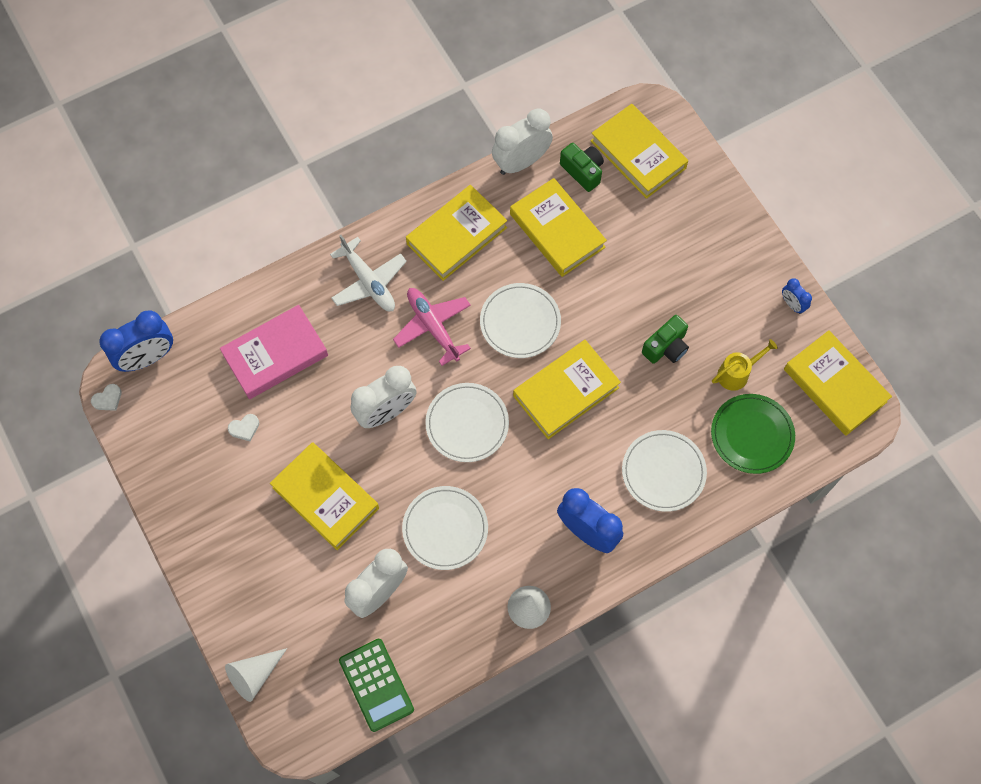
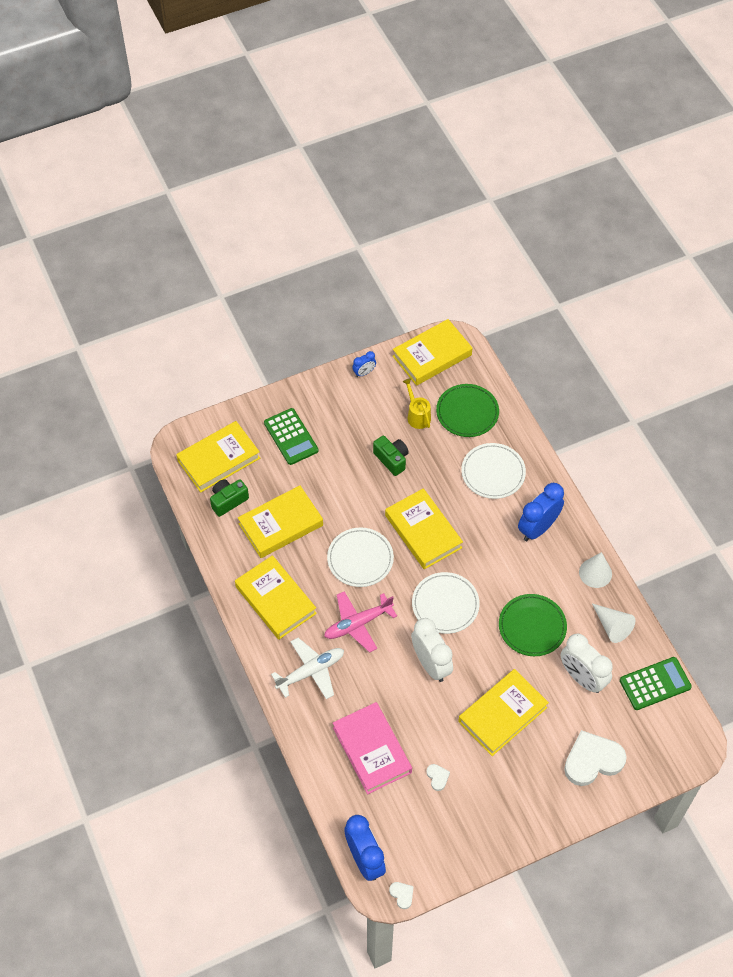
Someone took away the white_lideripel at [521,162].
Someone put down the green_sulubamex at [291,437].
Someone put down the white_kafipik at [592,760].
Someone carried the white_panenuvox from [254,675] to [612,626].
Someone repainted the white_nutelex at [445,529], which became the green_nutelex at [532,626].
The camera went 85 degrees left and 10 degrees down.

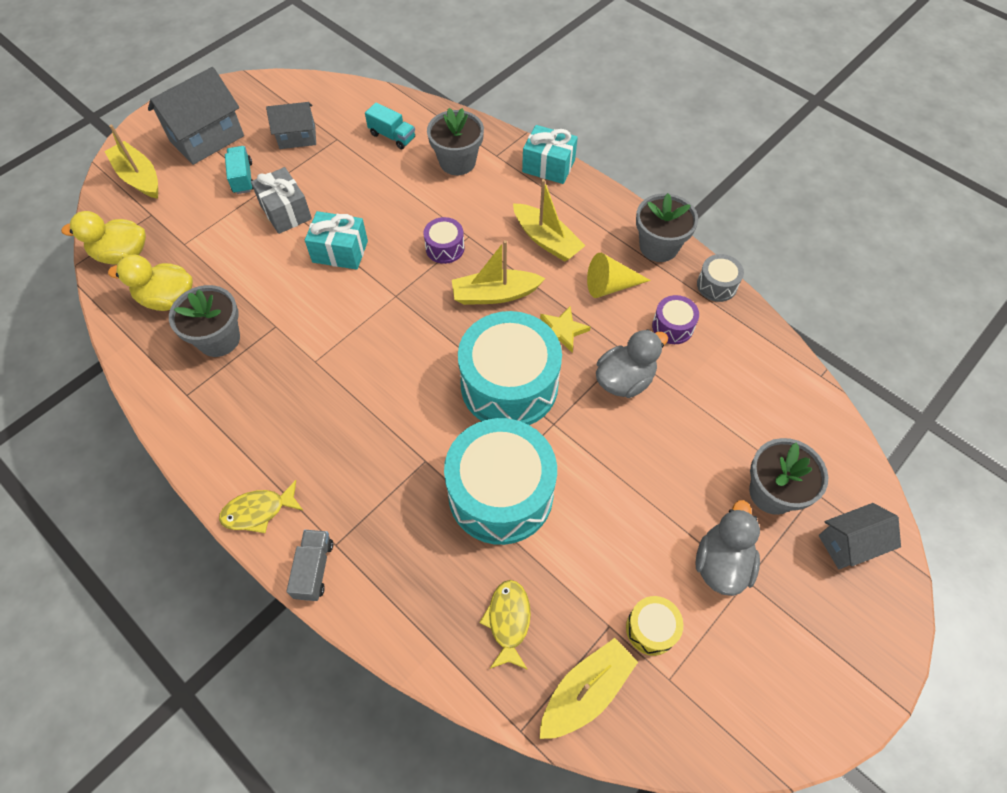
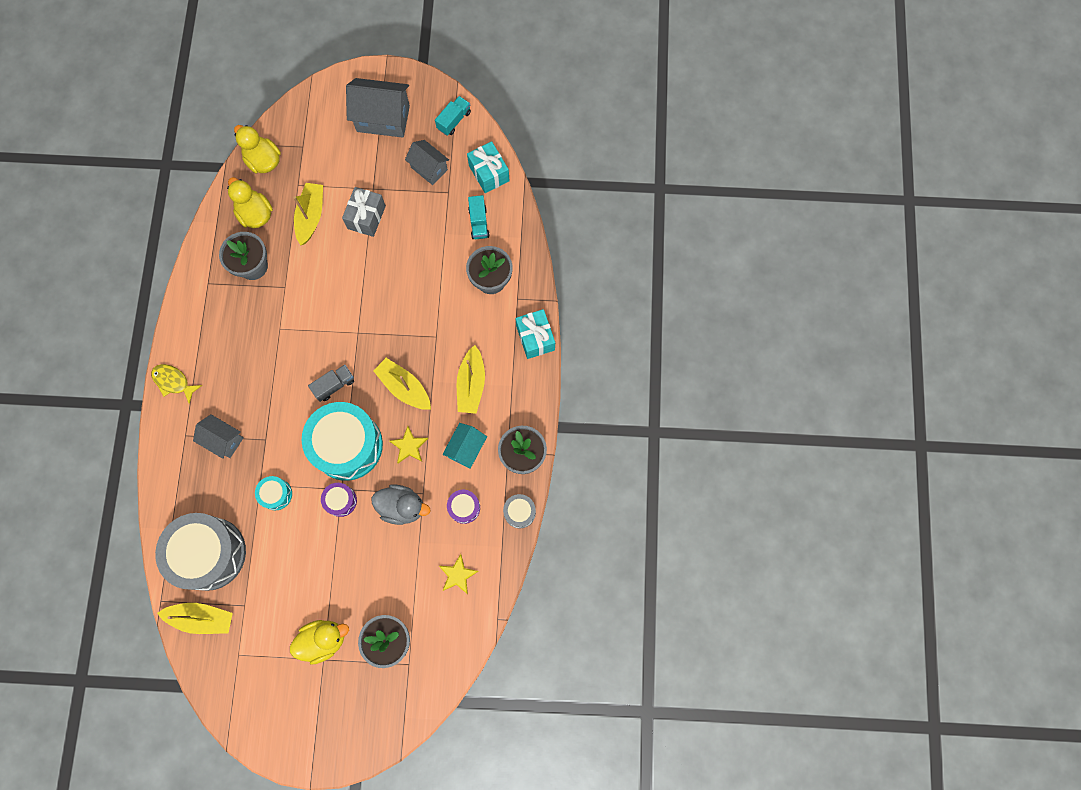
Someone took away the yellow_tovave at [651,629].
Someone put down the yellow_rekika at [458,575].
Someone carried the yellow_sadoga from [139,177] to [311,216].
Someone carried the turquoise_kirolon from [243,178] to [454,120].
Someone carried the grey_kirolon from [314,569] to [334,385].
Someone carried the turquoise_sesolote from [340,251] to [489,173].
Someone carried the purple_tovave from [445,248] to [341,501].
Someone carried the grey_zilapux from [849,544] to [223,440].
Someone swapped the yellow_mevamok at [508,621] for the grey_tovave at [209,553].
Someone swapped the yellow_panenuvox at [610,286] for the turquoise_zilapux at [466,449].
Someone repainted the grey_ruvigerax at [721,563], which became the yellow_ruvigerax at [323,640].
Someone scaled the turquoise_tovave at [500,493] by 0.44.
The camera went 50 degrees right and 15 degrees up.

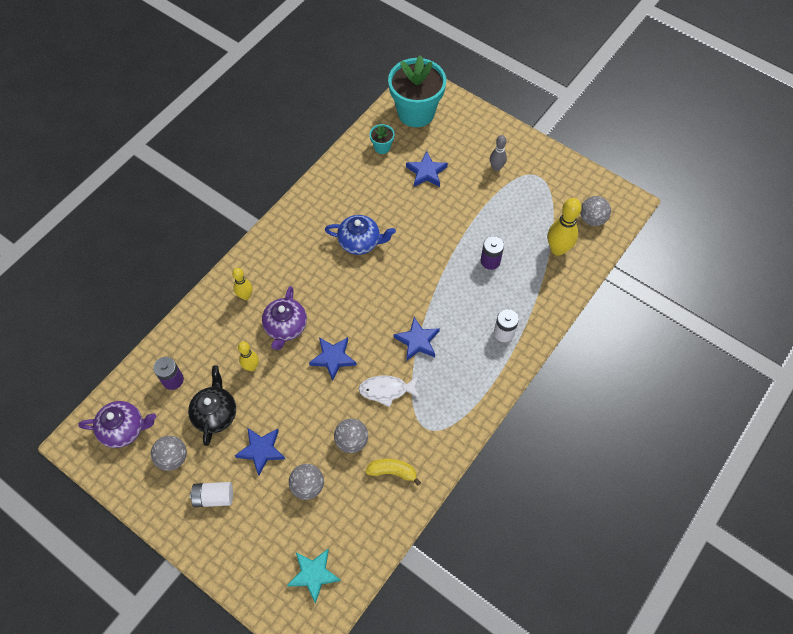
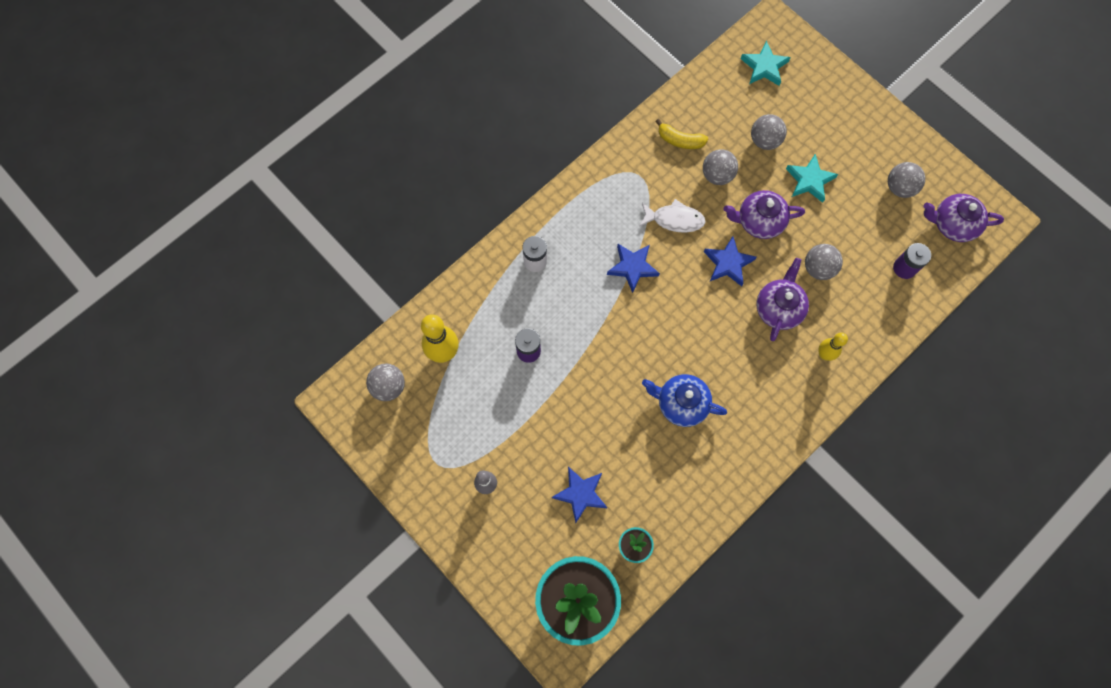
Someone took away the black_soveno at [215,413].
Someone took away the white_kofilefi at [214,497].
Someone put down the purple_soveno at [759,221].
Someone swapped the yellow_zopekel at [251,367] for the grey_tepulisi at [818,268].
Someone repainted the blue_rekika at [261,450], which became the turquoise_rekika at [809,180].
The camera went 170 degrees left and 10 degrees up.

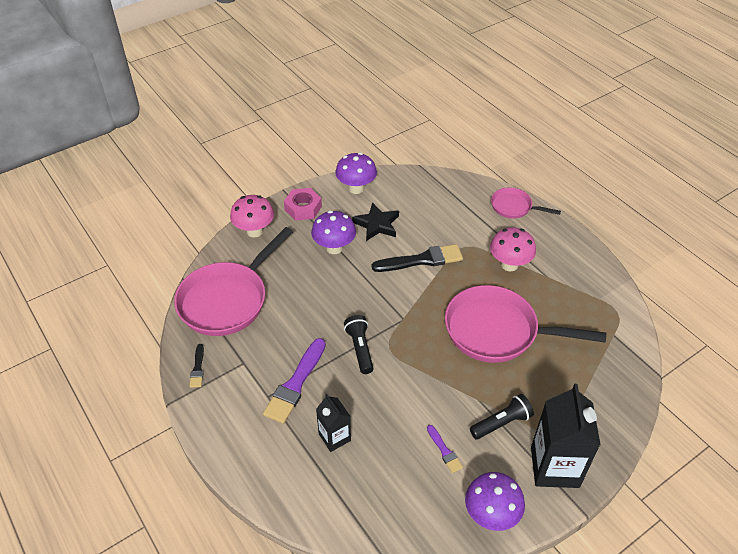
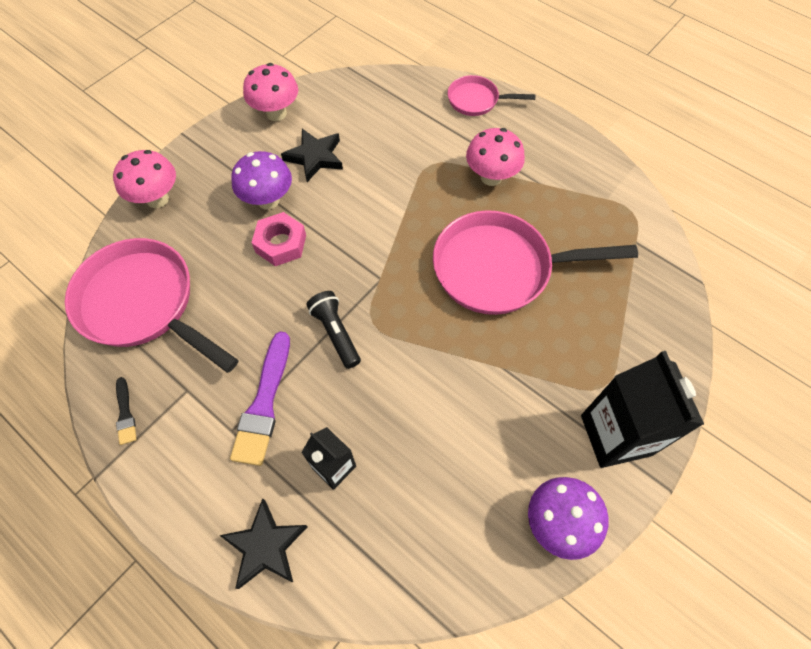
Someone took away the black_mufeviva at [421,260].
Someone took away the purple_mufeviva at [444,451].
Someone took away the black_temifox at [501,423].
Someone put down the black_rekika at [266,546].
Someone carried the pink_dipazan from [303,208] to [281,243].
Someone repainted the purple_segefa at [356,188], which became the pink_segefa at [276,113].
Someone rotated the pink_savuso at [227,300] by 105 degrees clockwise.
The camera went 15 degrees left and 15 degrees up.

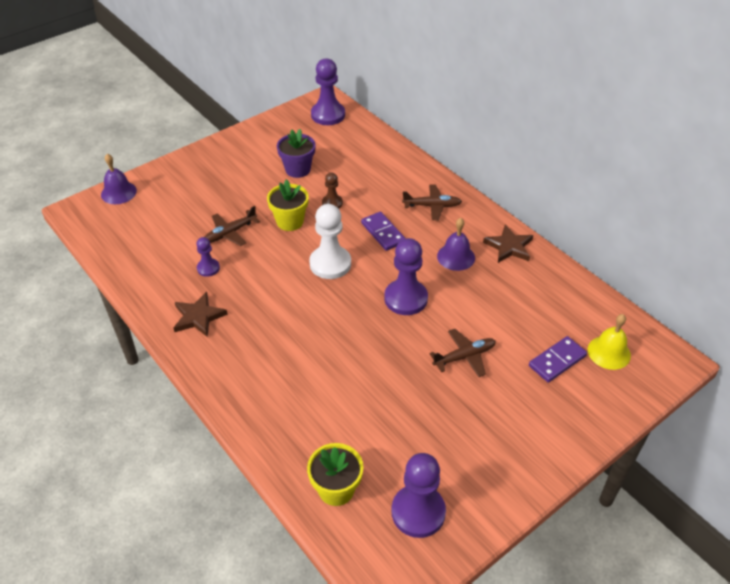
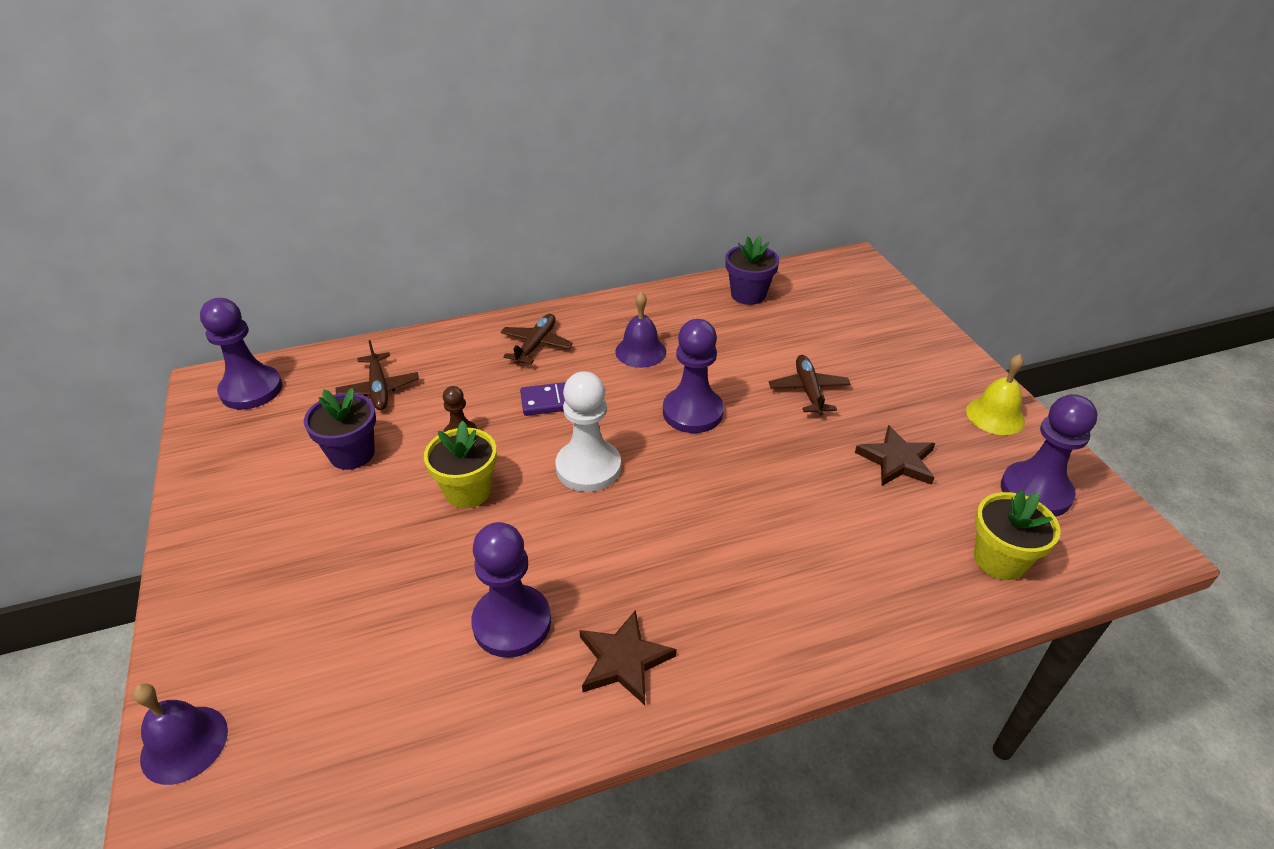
Someone took away the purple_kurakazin at [557,361].
Someone put down the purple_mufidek at [748,295].
Someone carried the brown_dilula from [230,233] to [379,388].
Someone carried the brown_rekika from [509,247] to [897,460].
Someone carried the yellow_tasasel from [609,352] to [995,416].
Someone scaled the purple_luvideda at [208,268] by 1.86.
The camera went 70 degrees left and 5 degrees down.

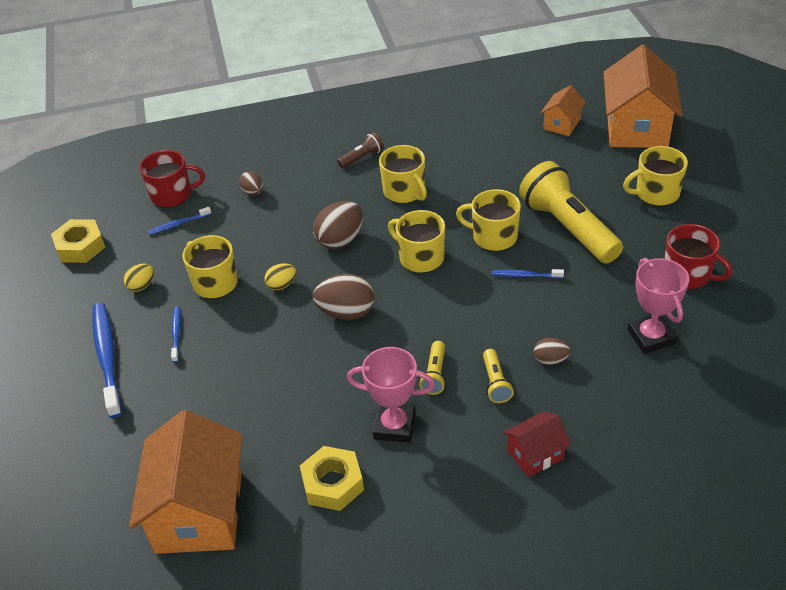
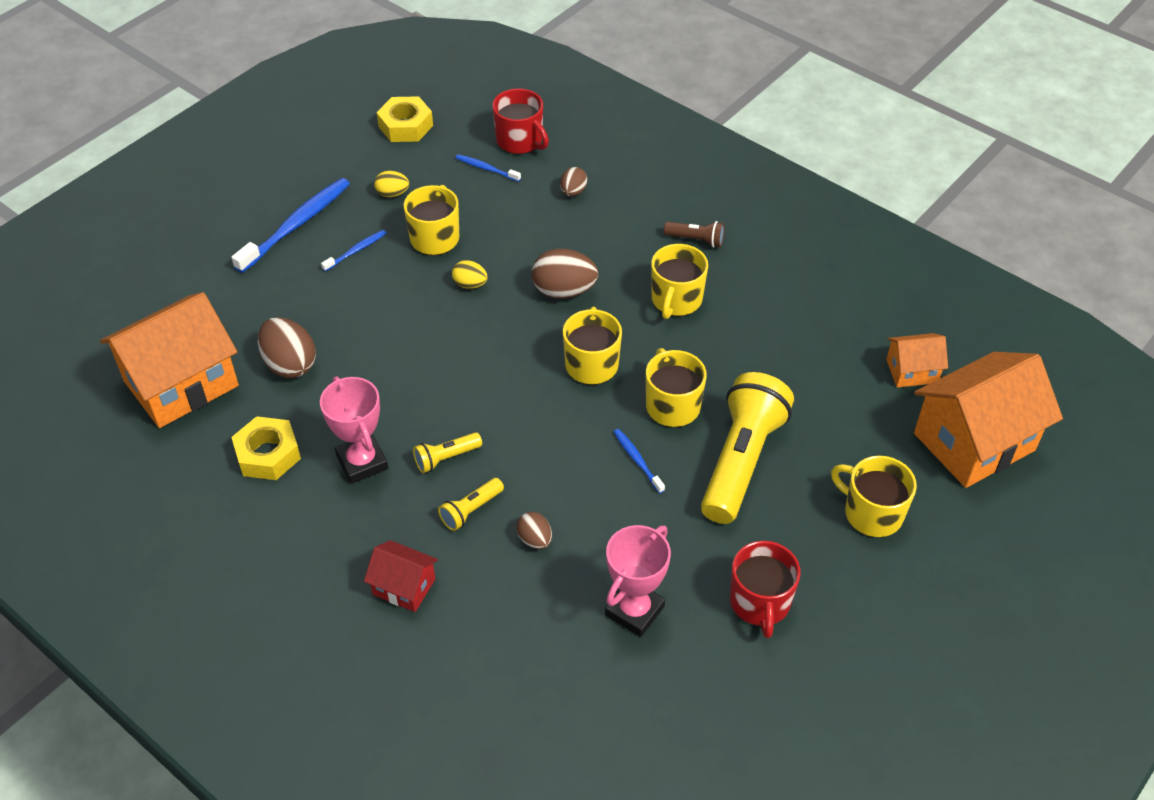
Someone carried the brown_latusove from [346,312] to [290,364].
The camera went 50 degrees right and 5 degrees up.

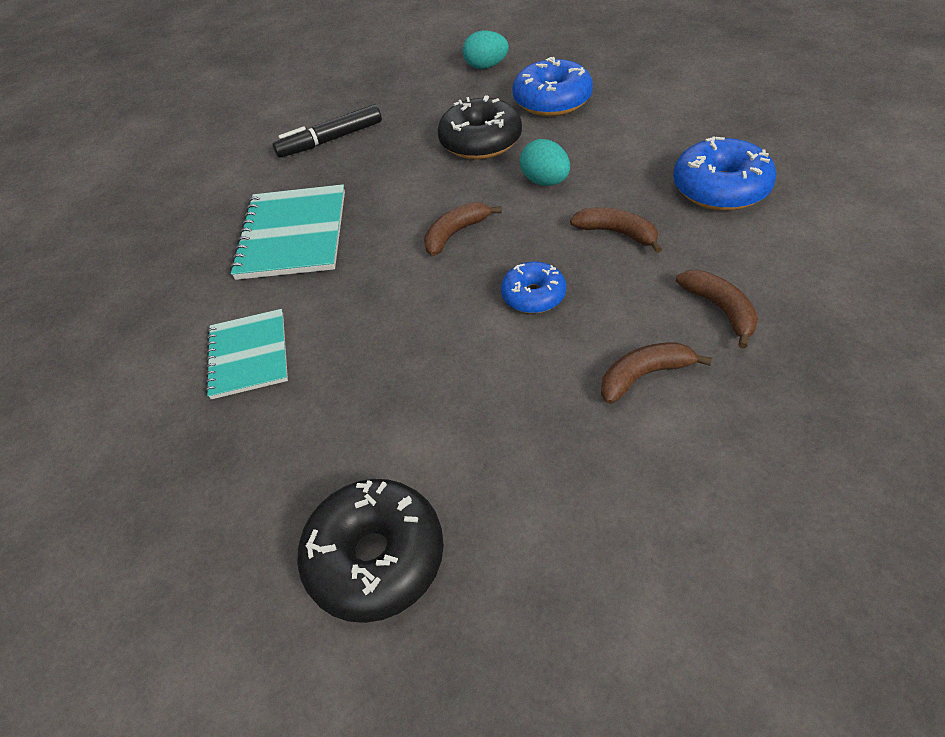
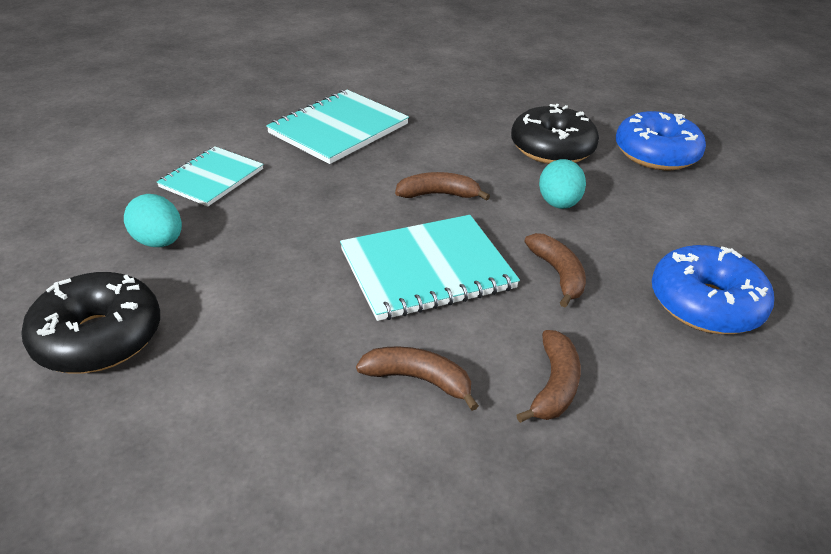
Someone took away the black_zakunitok at [330,140].
Someone carried the turquoise_latusove from [486,67] to [159,242].
Someone swapped the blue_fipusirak at [533,296] for the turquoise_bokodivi at [427,269].
The camera went 35 degrees right and 10 degrees down.

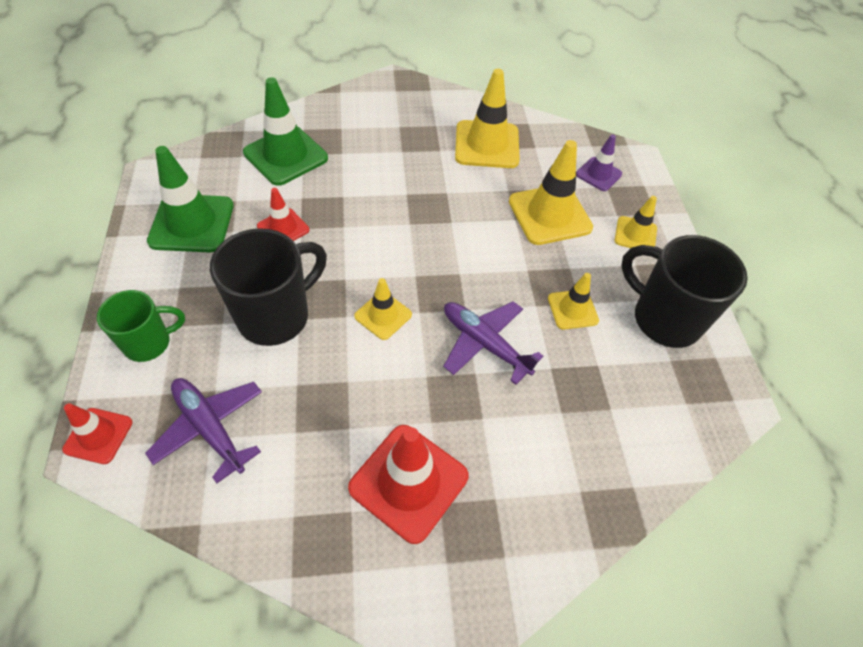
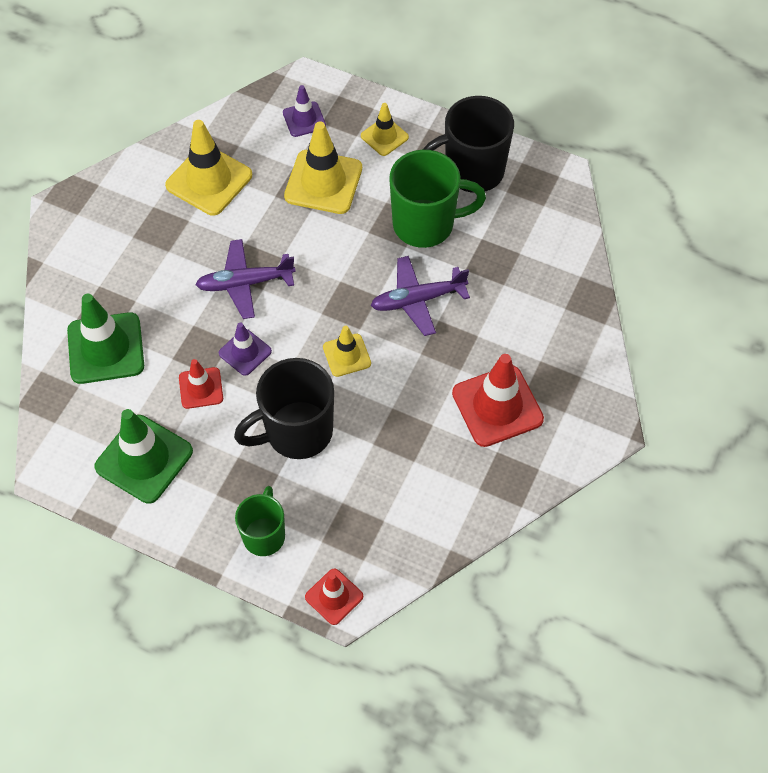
Someone put down the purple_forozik at [245,352].
Someone carried the purple_dilula from [210,428] to [245,283].
Someone swapped the yellow_forozik at [572,309] for the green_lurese at [425,224].
Someone rotated the black_lurese at [275,316] by 105 degrees counterclockwise.
The camera went 55 degrees left and 5 degrees up.

